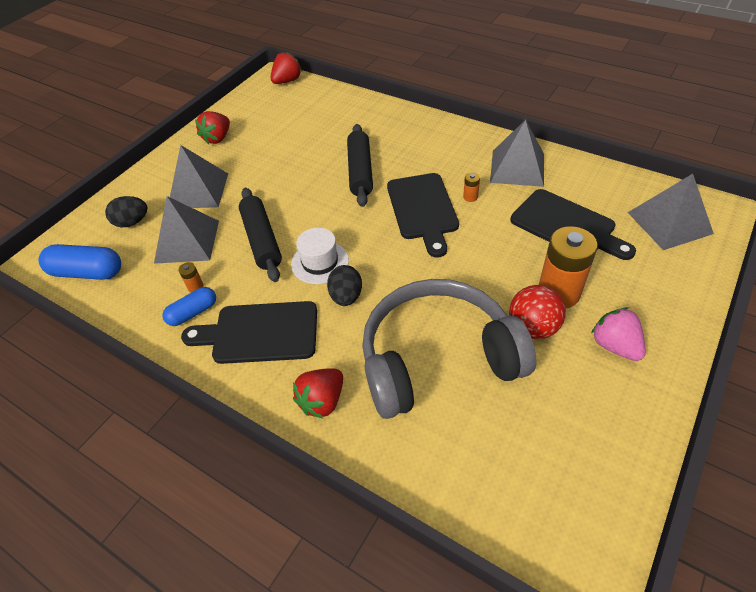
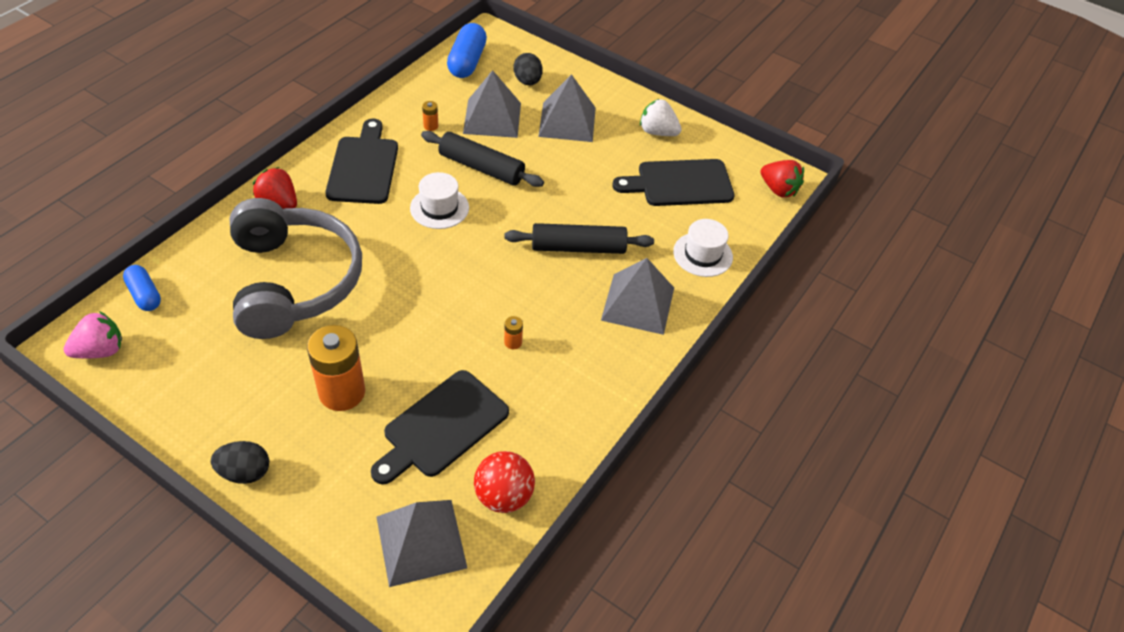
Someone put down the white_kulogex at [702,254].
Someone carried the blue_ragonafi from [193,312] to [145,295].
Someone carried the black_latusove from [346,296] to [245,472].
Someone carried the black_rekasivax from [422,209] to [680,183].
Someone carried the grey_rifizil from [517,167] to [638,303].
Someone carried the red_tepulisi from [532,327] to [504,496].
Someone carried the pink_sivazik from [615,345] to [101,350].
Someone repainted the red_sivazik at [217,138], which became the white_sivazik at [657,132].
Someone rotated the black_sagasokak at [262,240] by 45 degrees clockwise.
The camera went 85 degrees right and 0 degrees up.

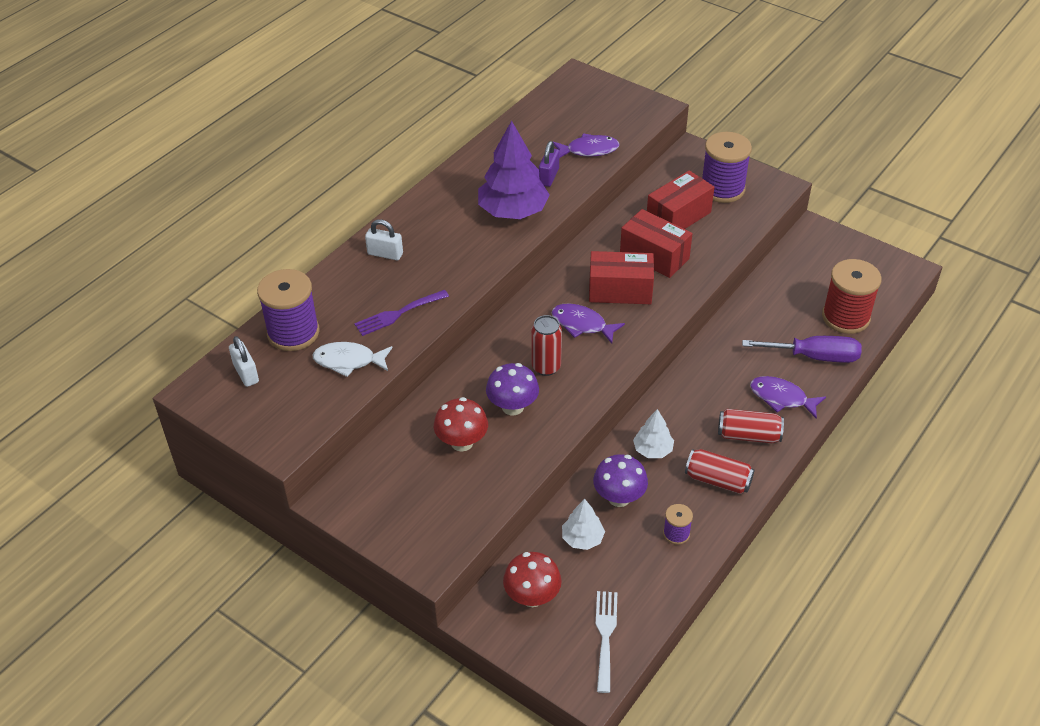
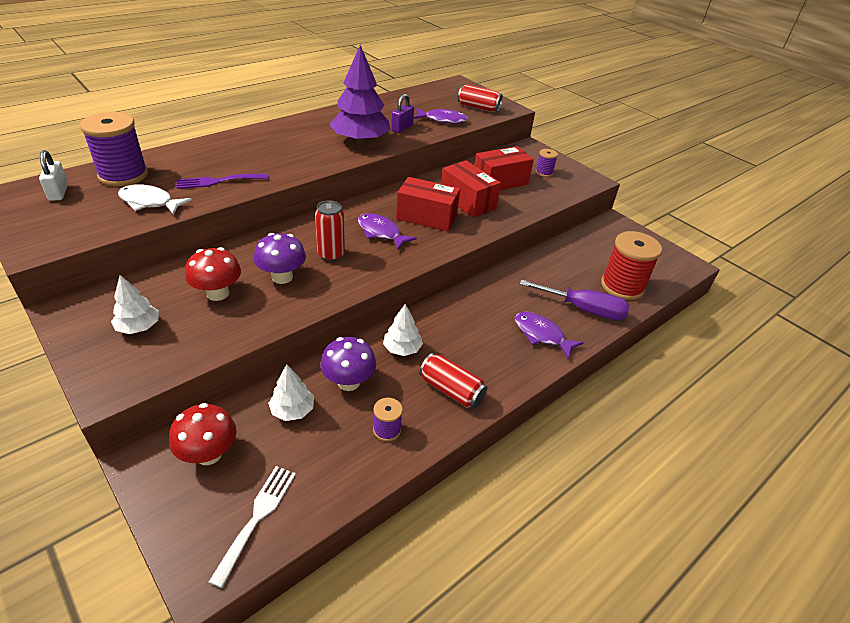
Someone took away the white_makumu at [385,254].
Someone put down the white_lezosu at [139,327].
Someone carried the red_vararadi from [748,435] to [478,108].
Someone scaled the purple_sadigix at [722,189] by 0.48.
The camera went 10 degrees right and 5 degrees down.

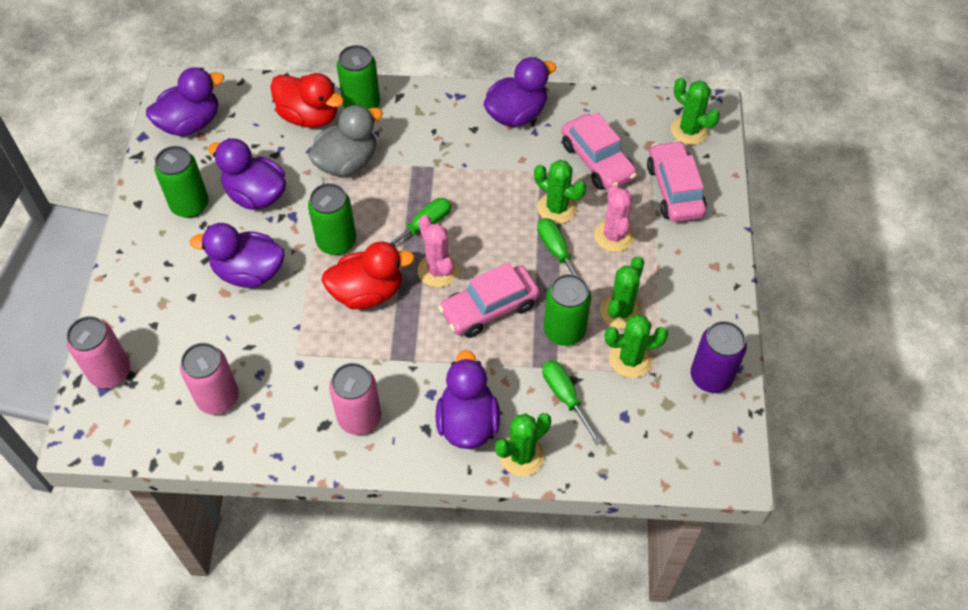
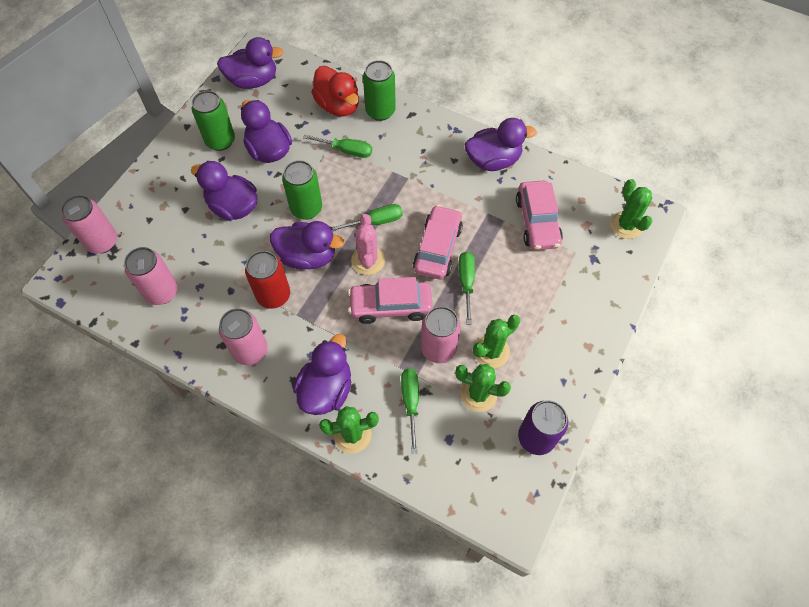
Someone took away the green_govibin at [557,208].
Someone took away the pink_govibin at [614,236].
Someone put down the red_vararadi at [273,295].
Someone carried the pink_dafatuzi from [674,190] to [437,248].
Someone swapped the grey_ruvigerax at [347,162] for the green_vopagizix at [346,151].
Someone repainted the red_ruvigerax at [367,292], which became the purple_ruvigerax at [308,256].
Someone repainted the green_vararadi at [564,331], which became the pink_vararadi at [438,348].
The camera went 25 degrees right and 5 degrees up.

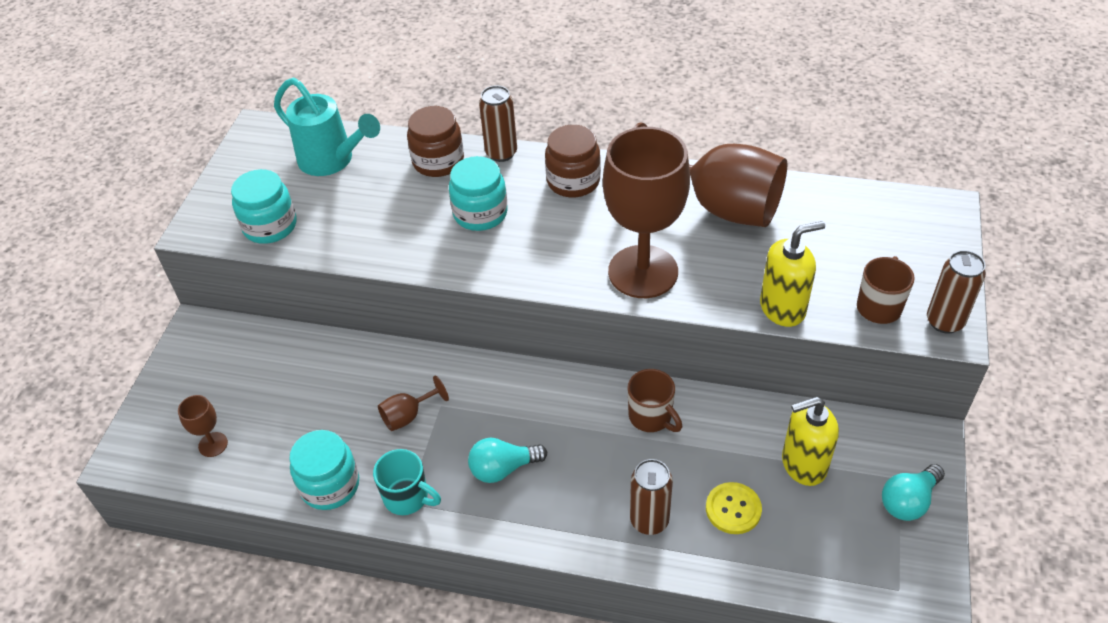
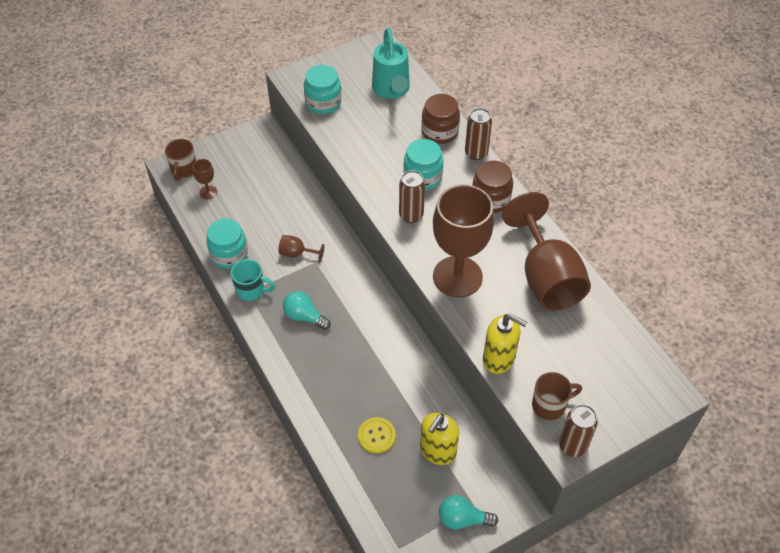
Someone carried the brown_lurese from [651,417] to [184,170].
Someone carried the brown_vararadi from [649,520] to [411,215].
Someone rotated the turquoise_lurese at [407,497] by 60 degrees counterclockwise.
Someone rotated the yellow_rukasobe at [803,464] by 90 degrees counterclockwise.
The camera went 45 degrees right and 5 degrees up.

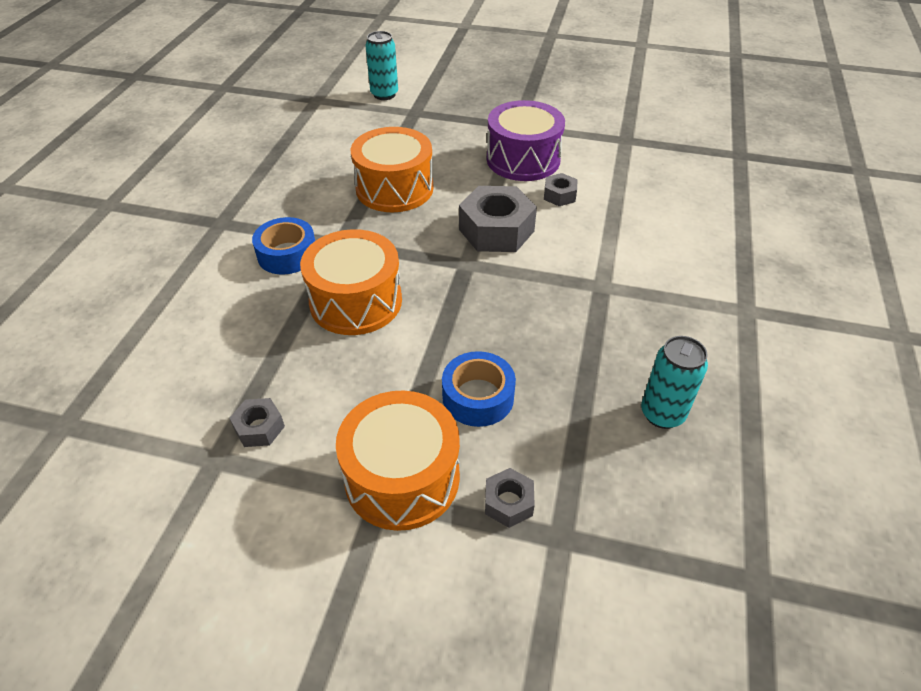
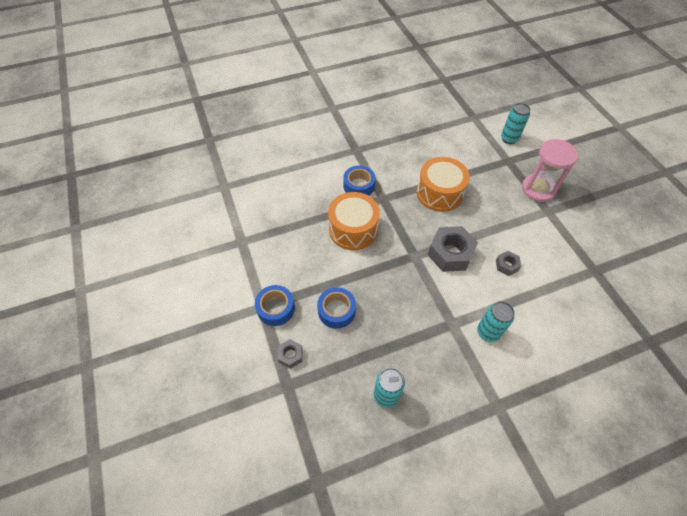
Someone took away the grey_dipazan at [259,428].
Someone took away the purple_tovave at [523,159].
Someone put down the turquoise_vararadi at [488,332].
Someone put down the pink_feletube at [538,189].
Someone swapped the orange_tovave at [402,477] for the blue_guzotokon at [276,308].
The camera went 55 degrees right and 10 degrees up.

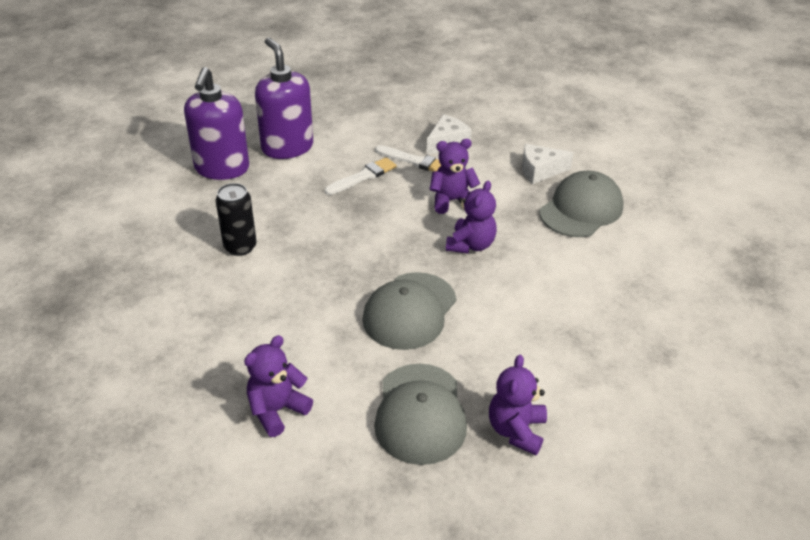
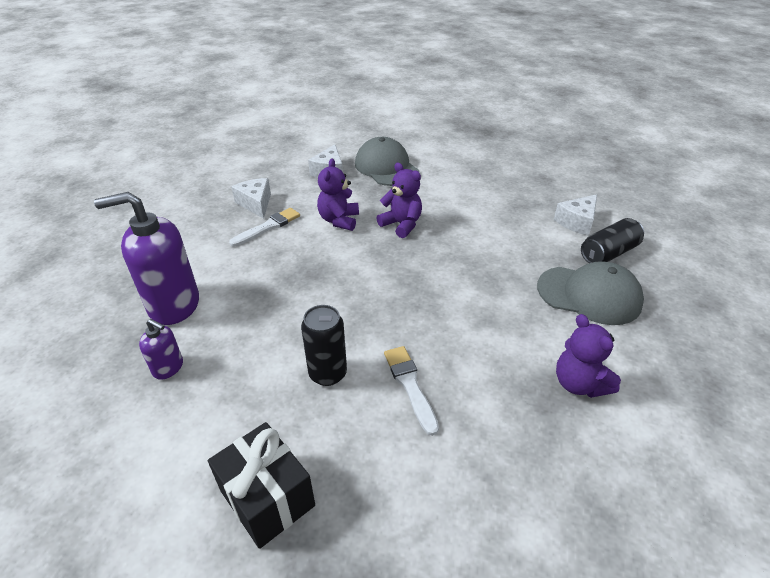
Someone took away the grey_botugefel at [409,311].
Someone put down the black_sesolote at [267,498].
Someone put down the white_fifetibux at [577,222].
Someone carried the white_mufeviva from [363,176] to [410,385].
Someone swapped the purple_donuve at [516,430] for the black_vararadi at [608,253].
Someone scaled the purple_rukasobe at [222,169] by 0.48.
The camera went 70 degrees left and 0 degrees up.

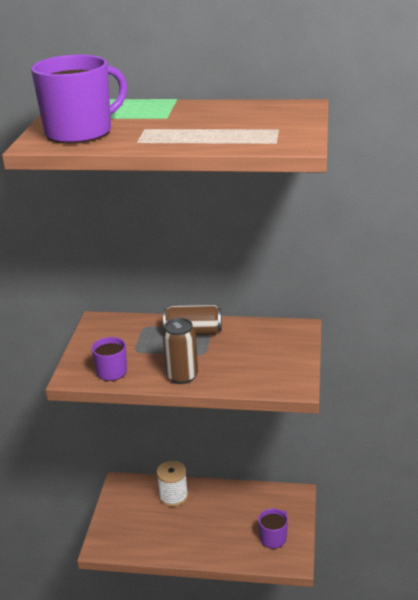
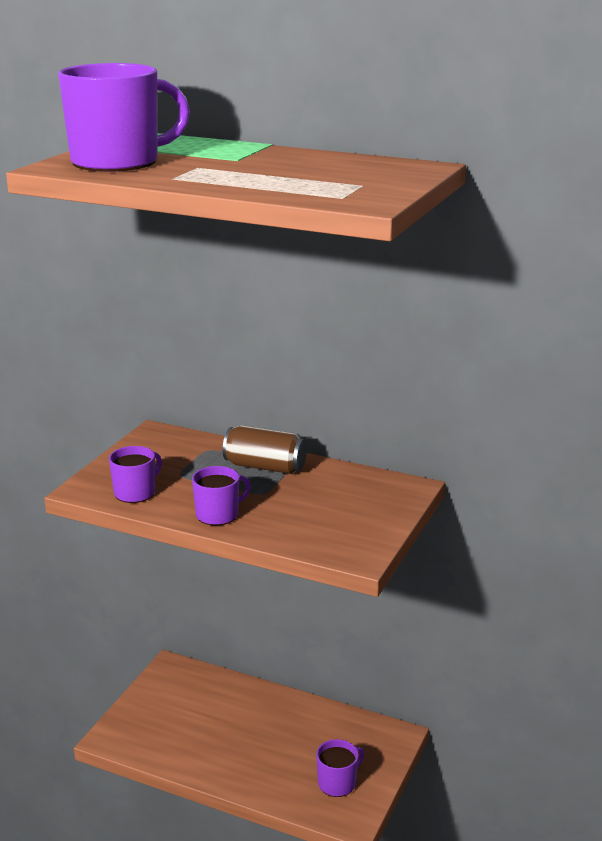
Someone took away the white_sadigix at [173,496].
Someone swapped the brown_vararadi at [182,376] for the purple_lurese at [218,514].
The camera went 15 degrees right and 5 degrees down.

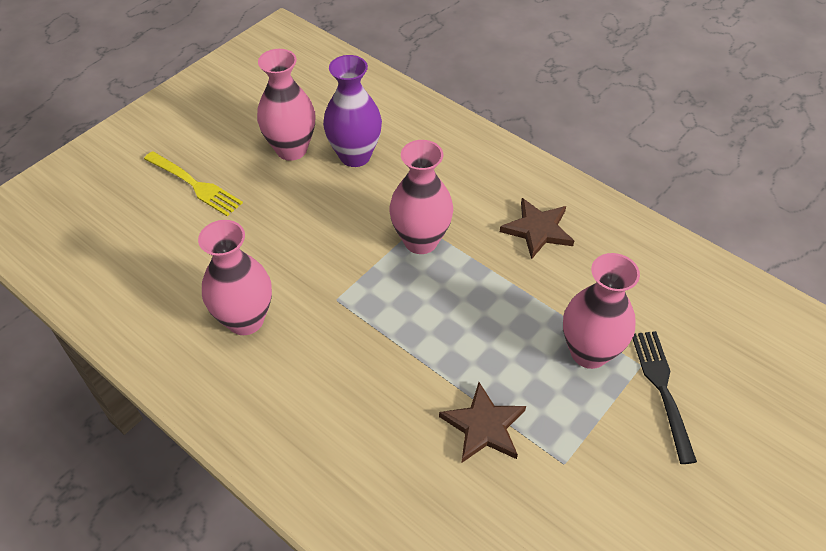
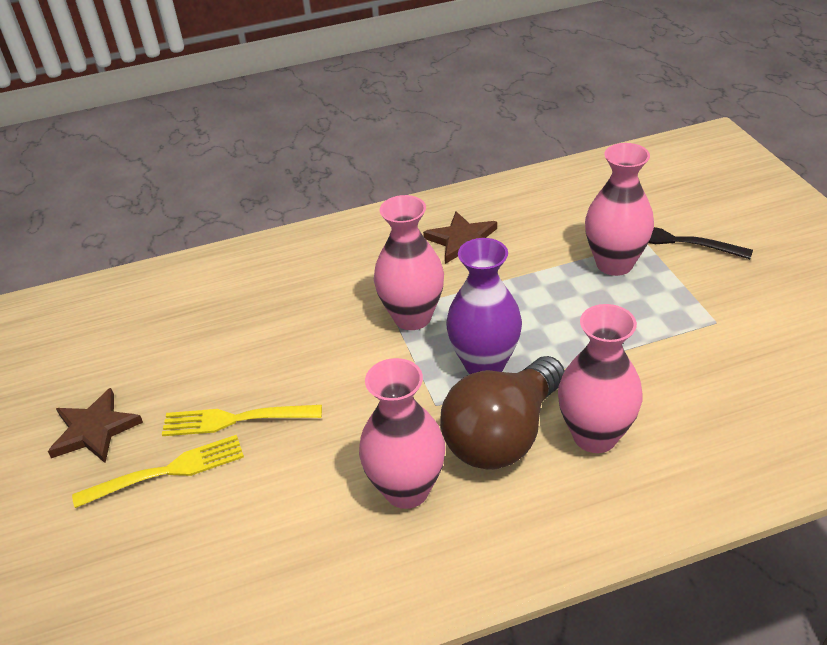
Someone put down the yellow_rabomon at [236,419].
Someone put down the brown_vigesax at [503,435].
Someone carried the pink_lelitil from [291,149] to [595,436].
Someone carried the purple_lelitil from [355,156] to [484,364].
Someone carried the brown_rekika from [483,426] to [94,430].
The camera went 55 degrees left and 10 degrees down.

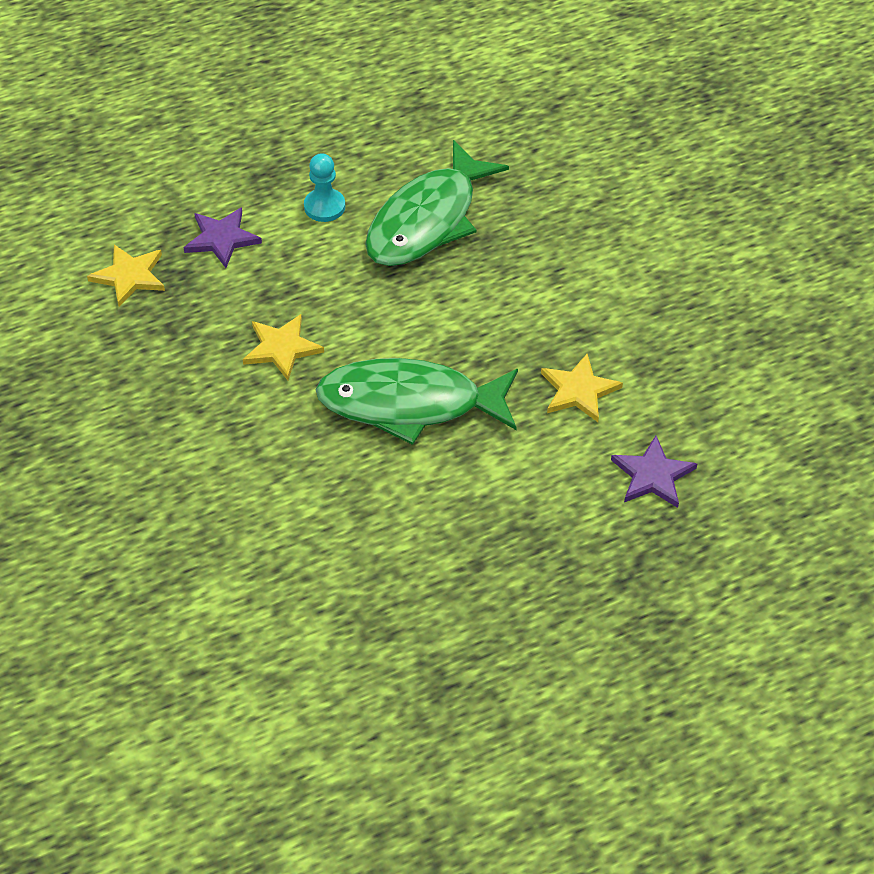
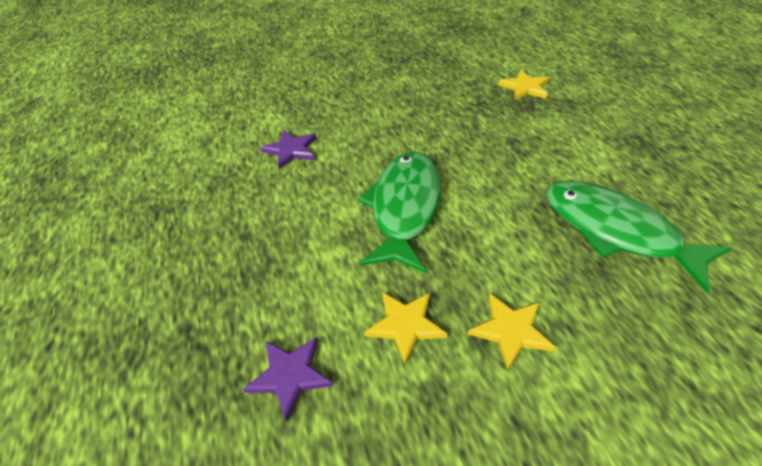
Someone took away the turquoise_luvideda at [324,207].
Someone carried the purple_rekika from [221,238] to [291,150].
Someone carried the yellow_rekika from [282,348] to [511,331].
The camera went 100 degrees right and 5 degrees down.

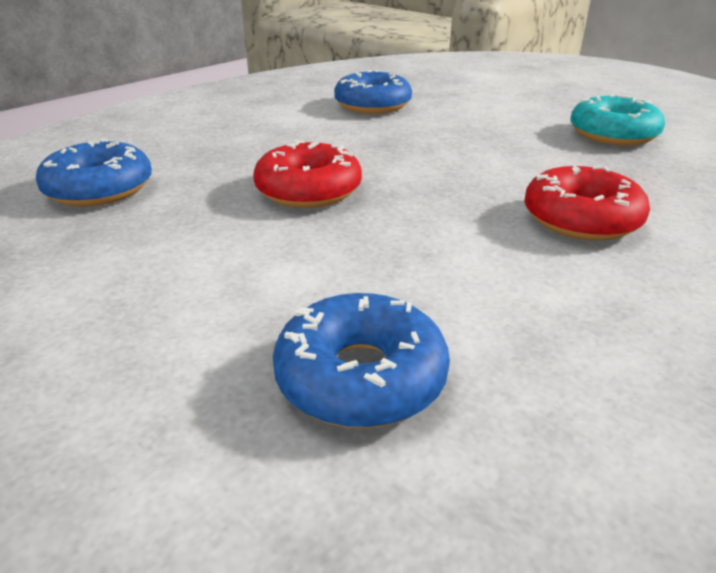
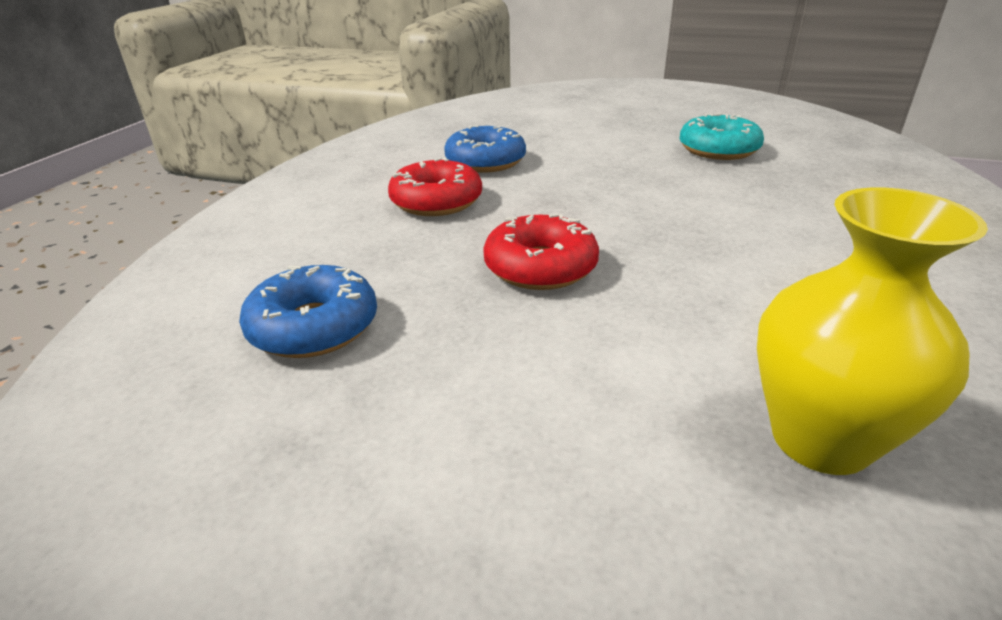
Someone carried the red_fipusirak from [581,219] to [436,201].
Someone swapped the blue_fipusirak at [361,377] for the yellow_lelitil at [820,439].
The camera went 25 degrees left and 0 degrees up.

